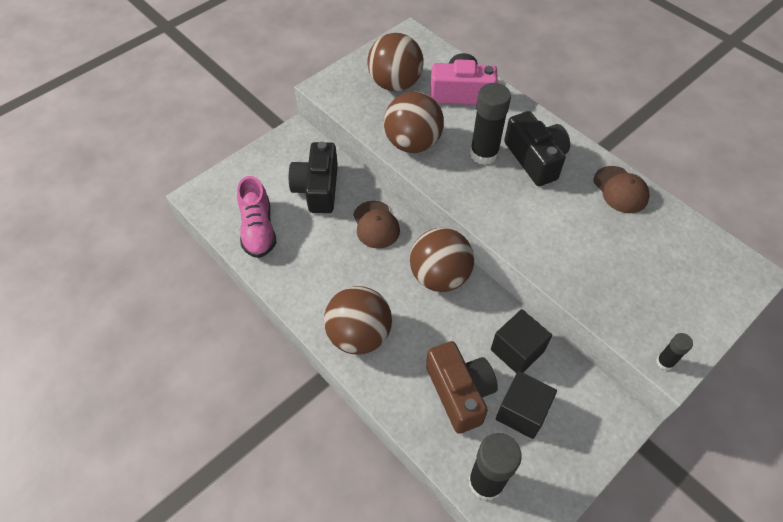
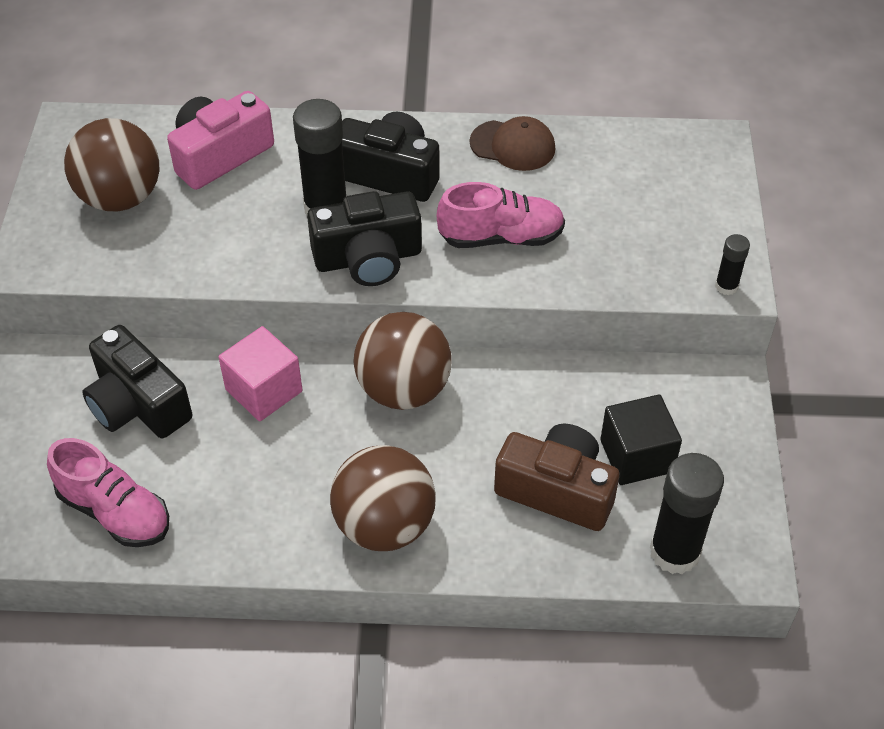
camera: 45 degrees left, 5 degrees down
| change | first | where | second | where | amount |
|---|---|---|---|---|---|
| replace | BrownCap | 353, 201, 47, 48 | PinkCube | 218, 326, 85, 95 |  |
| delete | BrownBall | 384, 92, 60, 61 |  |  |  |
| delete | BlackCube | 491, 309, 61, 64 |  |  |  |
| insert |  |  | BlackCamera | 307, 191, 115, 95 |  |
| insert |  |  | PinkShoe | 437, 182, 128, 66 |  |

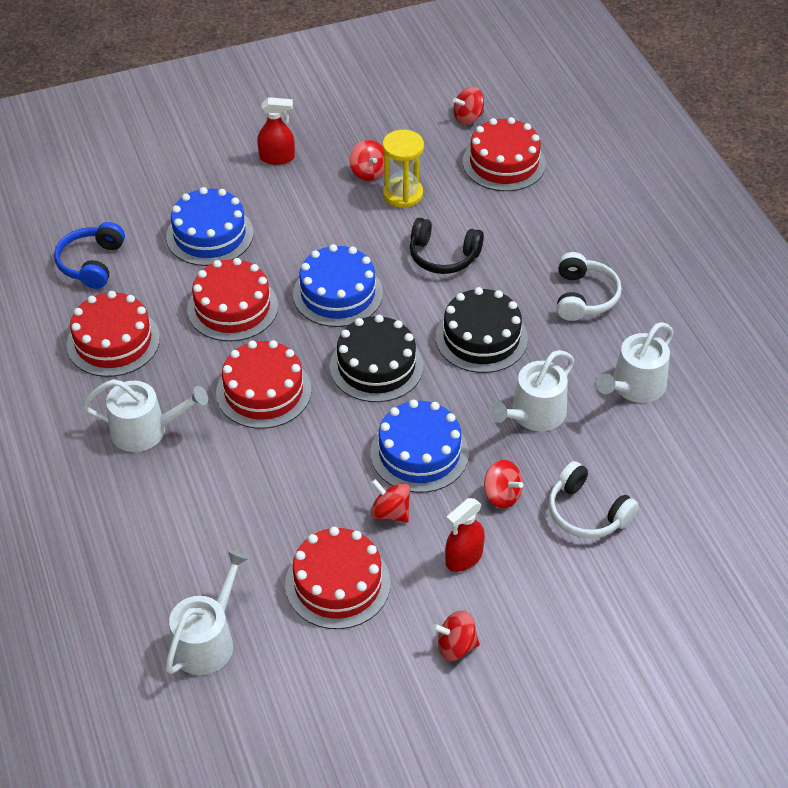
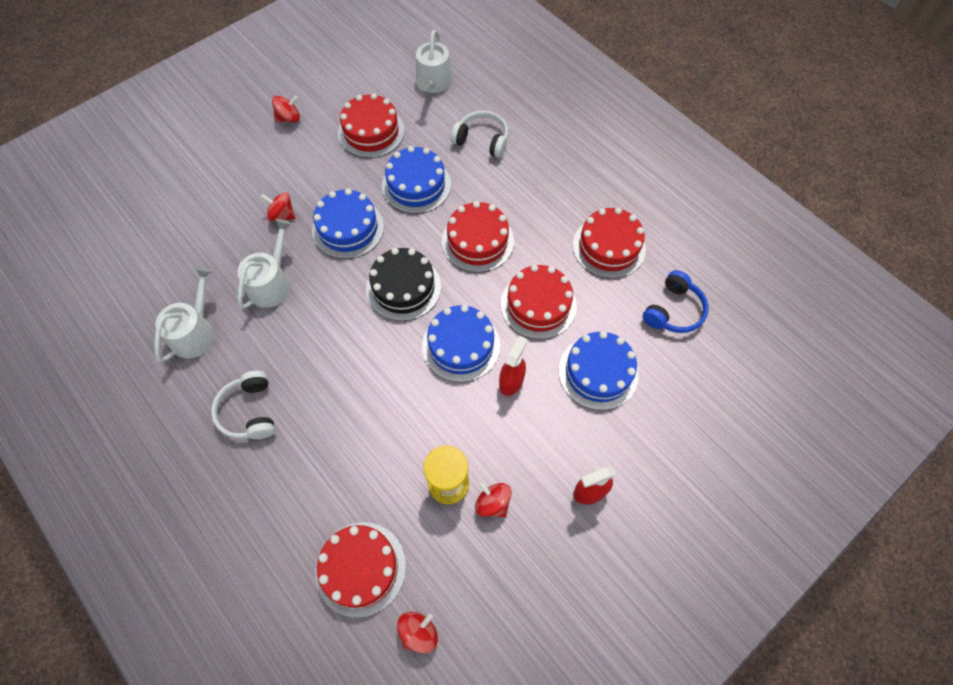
camera: 160 degrees right, 15 degrees up
| change | first | where | second | where | amount |
|---|---|---|---|---|---|
| rotate | BlueHeadphones | 54, 222, 71, 67 |  | 643, 270, 66, 63 | 45 degrees clockwise |
| delete | WhiteWateringCan | 82, 379, 126, 73 |  |  |  |
| delete | RedSpinningTop | 371, 479, 39, 44 |  |  |  |
| delete | BlackHeadphones | 410, 218, 74, 56 |  |  |  |
| delete | BlackCake | 436, 287, 92, 86 |  |  |  |
| move | RedSprayBottle | 445, 498, 40, 74 |  | 499, 336, 28, 60 |  |
| move | WhiteHeadphones | 549, 461, 90, 78 |  | 451, 111, 58, 47 |  |
| insert |  |  | BlueCake | 382, 146, 69, 68 |  |

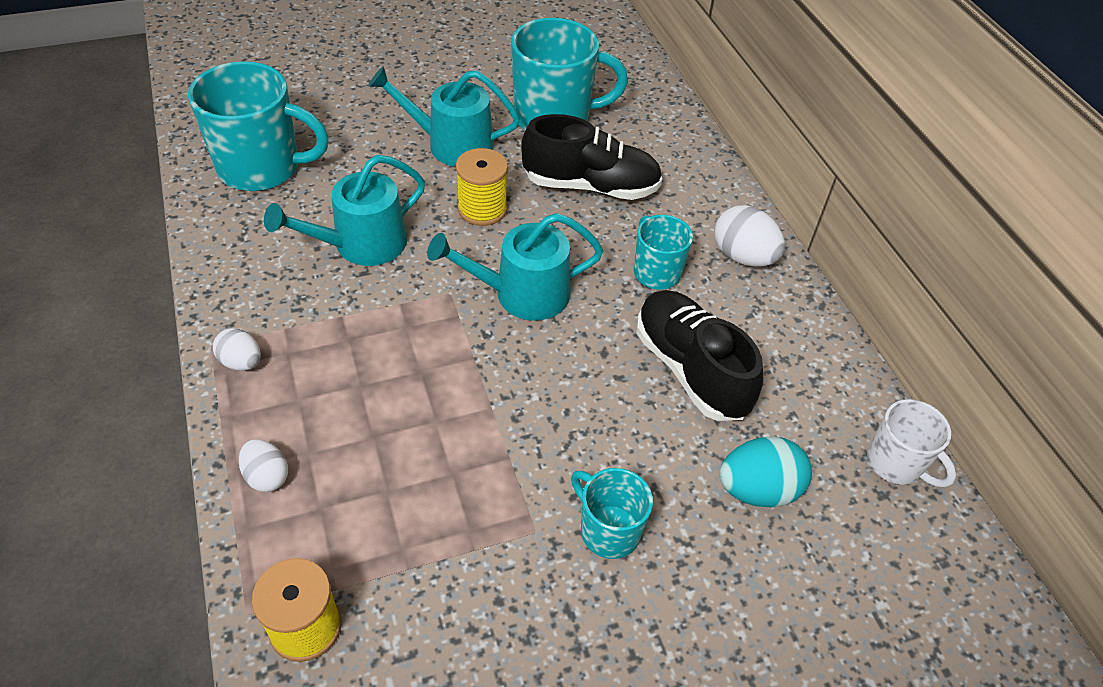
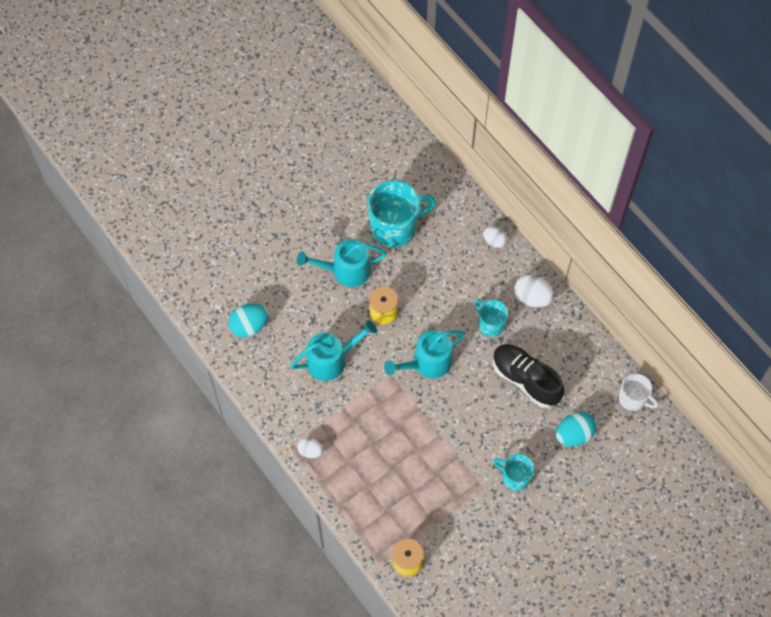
camera: 15 degrees left, 15 degrees up
| change | first | where | second | where | amount |
|---|---|---|---|---|---|
| replace | TurquoiseMug | 188, 61, 141, 130 | TurquoiseEgg | 228, 304, 41, 33 |  |
| move | WhiteEgg | 239, 439, 49, 53 |  | 483, 227, 24, 21 |  |
| rotate | TurquoiseWateringCan | 264, 155, 161, 111 |  | 290, 320, 87, 61 | 150 degrees counterclockwise |
| delete | BlackShoe | 521, 114, 141, 86 |  |  |  |

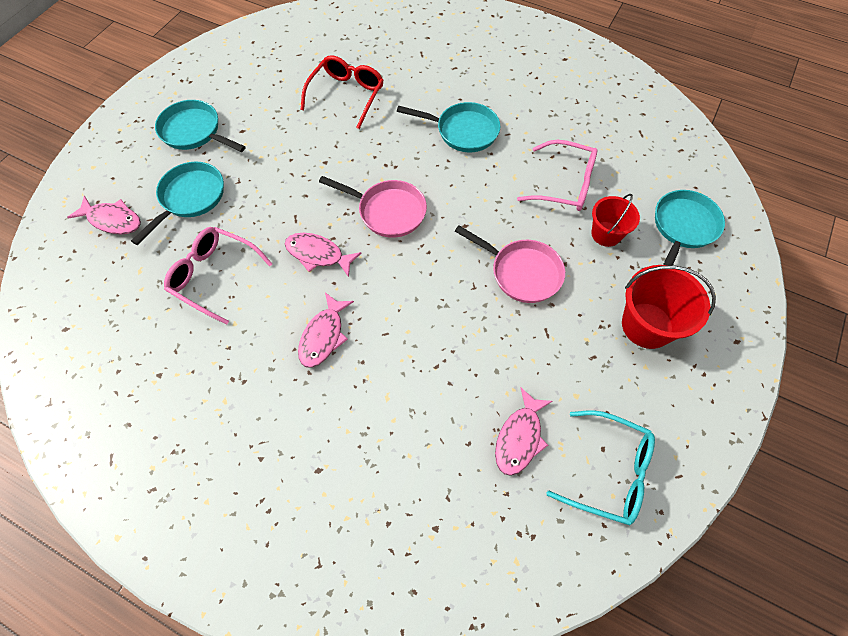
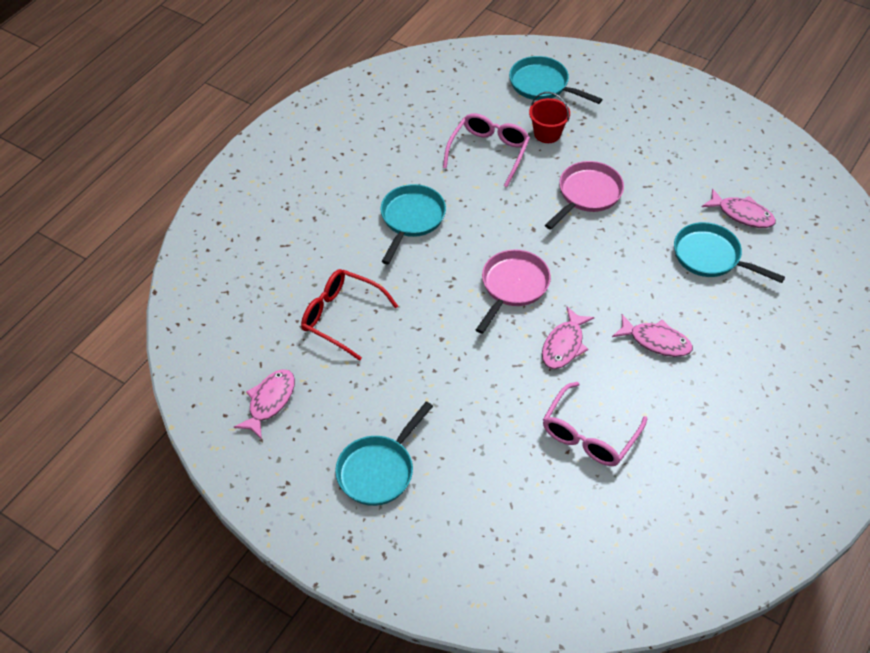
camera: 85 degrees left, 10 degrees down
| change | first | where | second | where | amount |
|---|---|---|---|---|---|
| move | PinkFish | 67, 196, 74, 38 |  | 234, 369, 61, 71 |  |
| move | TurquoisePan | 131, 162, 93, 83 |  | 674, 222, 111, 61 |  |
| delete | TurquoiseGlasses | 546, 410, 109, 115 |  |  |  |
| delete | RedBucket | 622, 265, 94, 84 |  |  |  |

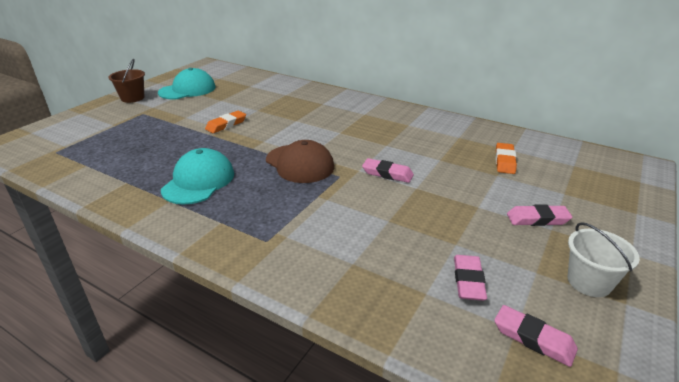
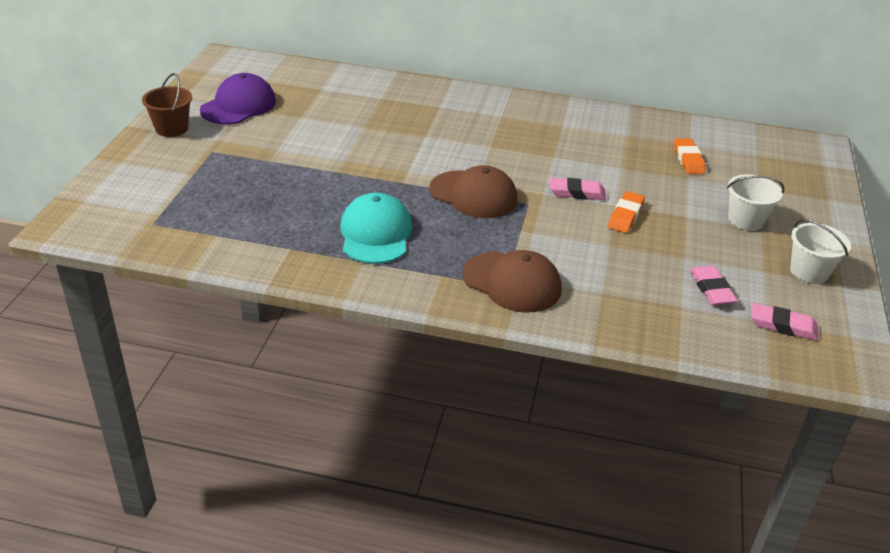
camera: 20 degrees left, 5 degrees up
| change | first | where | second | where | amount |
|---|---|---|---|---|---|
| recolor | TurquoiseCap | 158, 68, 58, 31 | PurpleCap | 200, 73, 76, 51 |  |
| move | OrangeEraser | 205, 111, 41, 22 |  | 608, 191, 37, 42 |  |
| replace | PinkEraser | 507, 205, 65, 21 | WhiteBucket | 727, 174, 58, 57 |  |
| insert |  |  | BrownCap | 462, 250, 100, 63 |  |

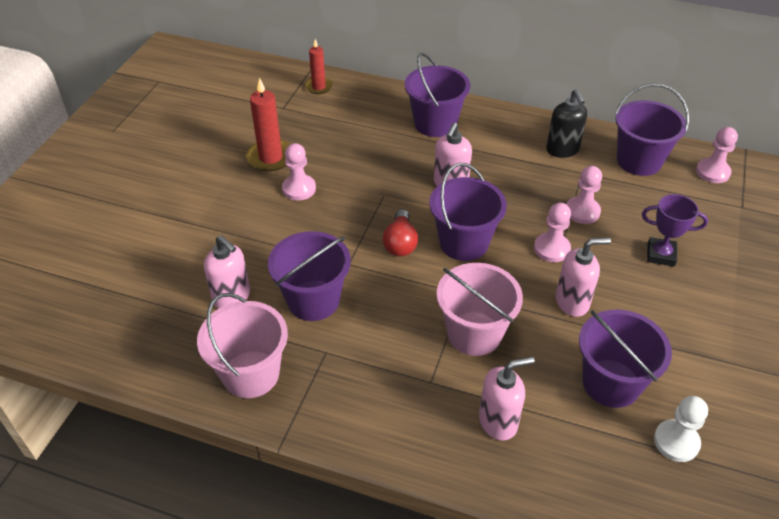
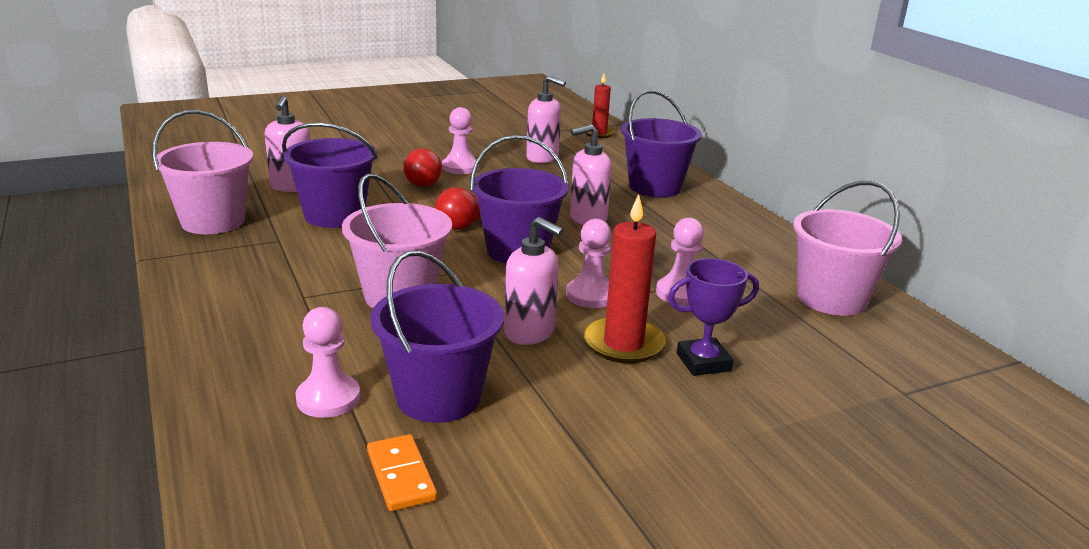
camera: 45 degrees right, 20 degrees down
| change | first | where | second | where | amount |
|---|---|---|---|---|---|
| move | RedCandle | 246, 78, 44, 93 |  | 583, 194, 82, 169 |  |
| move | PinkSoapDispenser | 479, 356, 56, 85 |  | 526, 76, 40, 87 |  |
| delete | BlackSoapDispenser | 546, 89, 41, 69 |  |  |  |
| recolor | PurpleBucket | 615, 83, 74, 93 | PinkBucket | 793, 181, 109, 135 |  |
| rotate | PurpleTrophy | 642, 194, 66, 73 |  | 668, 258, 91, 118 | 75 degrees counterclockwise |
| replace | WhitePawn | 654, 396, 54, 66 | OrangeDomino | 367, 434, 70, 77 |  |
| move | PinkPawn | 696, 127, 42, 56 |  | 296, 307, 64, 111 |  |
| insert |  |  | RedLightBulb | 403, 148, 39, 39 |  |

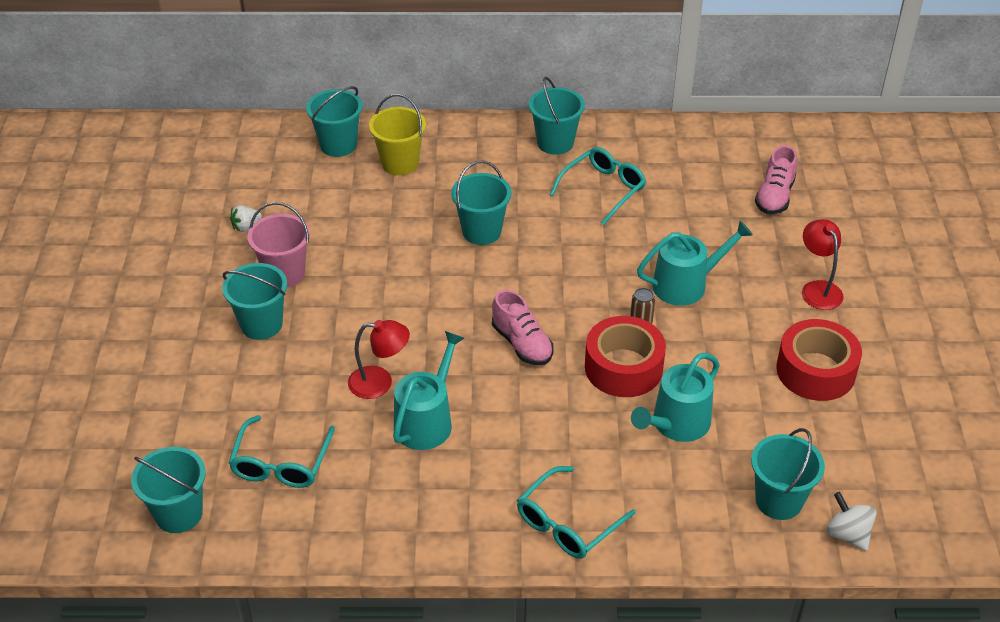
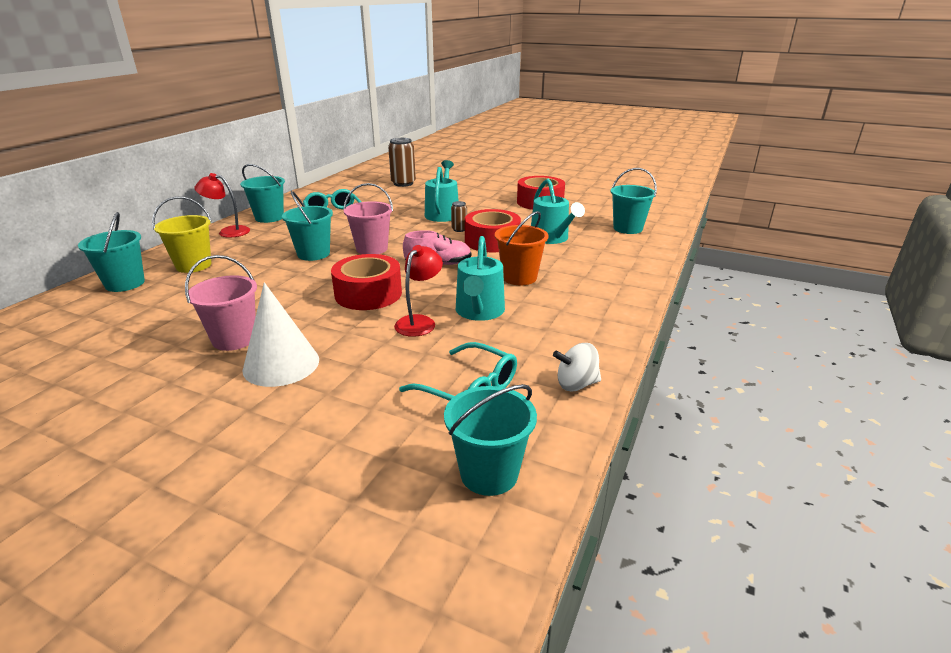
camera: 65 degrees left, 15 degrees down
| change | first | where | second | where | amount |
|---|---|---|---|---|---|
| replace | TurquoiseBucket | 222, 263, 65, 77 | WhiteCone | 242, 282, 77, 105 |  |
| delete | WhiteStrawberry | 230, 205, 32, 27 |  |  |  |
| rotate | TurquoiseWateringCan | 393, 331, 71, 119 |  | 456, 236, 49, 85 | 135 degrees counterclockwise |
| delete | TurquoiseGlasses | 517, 466, 119, 93 |  |  |  |
| replace | PinkShoe | 755, 145, 42, 69 | BrownCan | 388, 138, 28, 49 |  |
| move | RedLamp | 802, 219, 42, 91 |  | 194, 173, 56, 64 |  |
| move | WhiteSpinningTop | 827, 492, 50, 59 |  | 553, 343, 48, 49 |  |
| insert |  |  | RedTape | 331, 254, 71, 56 |  |
| insert |  |  | PinkBucket | 343, 183, 50, 71 |  |
| insert |  |  | OrangeBucket | 495, 211, 54, 74 |  |

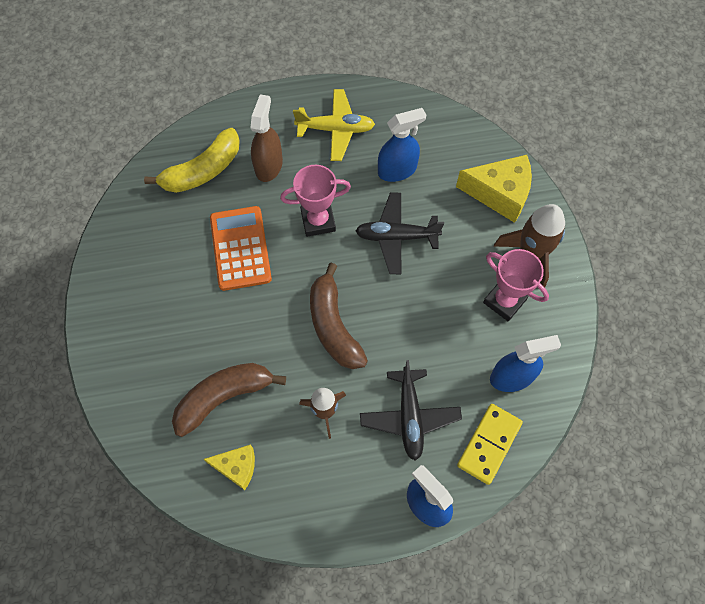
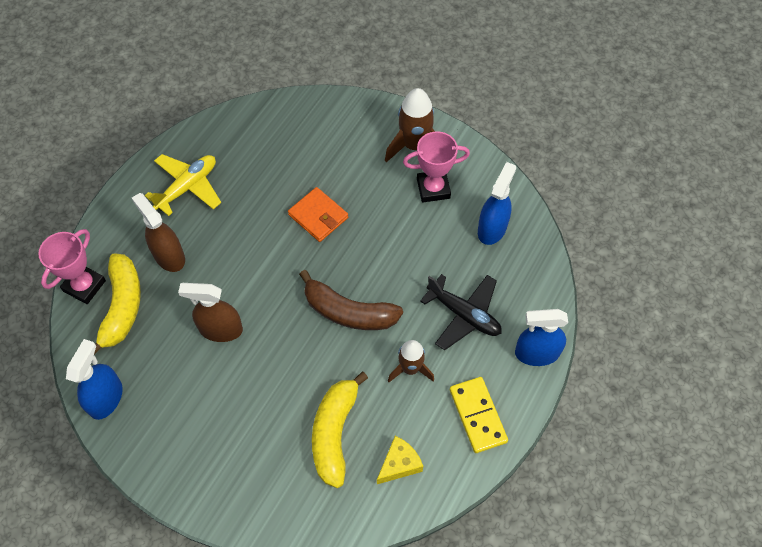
camera: 50 degrees left, 5 degrees down
| change | first | where | second | where | amount |
|---|---|---|---|---|---|
| recolor | BrownBanana | 172, 363, 114, 74 | YellowBanana | 312, 372, 56, 116 |  |
| replace | OrangeCalculator | 210, 206, 62, 85 | BrownSprayBottle | 178, 283, 65, 59 |  |
| move | PinkTrophy | 280, 165, 71, 72 |  | 38, 229, 68, 75 |  |
| replace | BlackPlane | 356, 192, 88, 82 | OrangeWallet | 288, 187, 60, 55 |  |
| move | BlueSprayBottle | 378, 108, 48, 74 |  | 66, 339, 57, 81 |  |
| delete | YellowCheese | 456, 155, 76, 68 |  |  |  |
| move | YellowDomino | 457, 404, 66, 81 |  | 450, 377, 58, 76 |  |

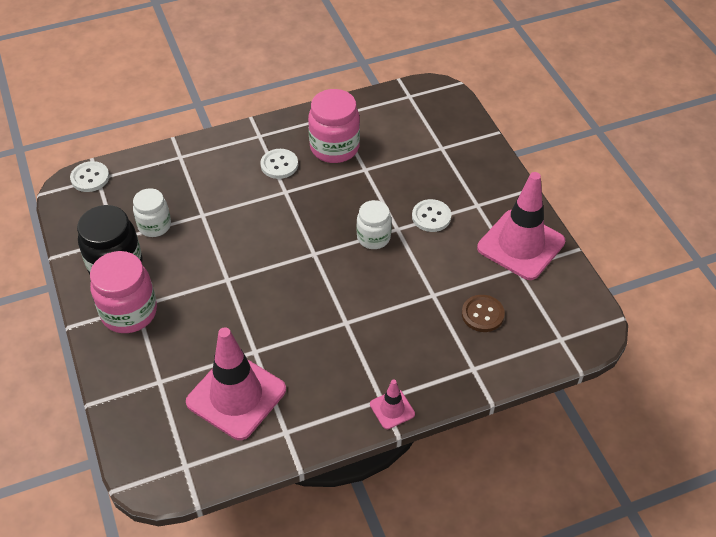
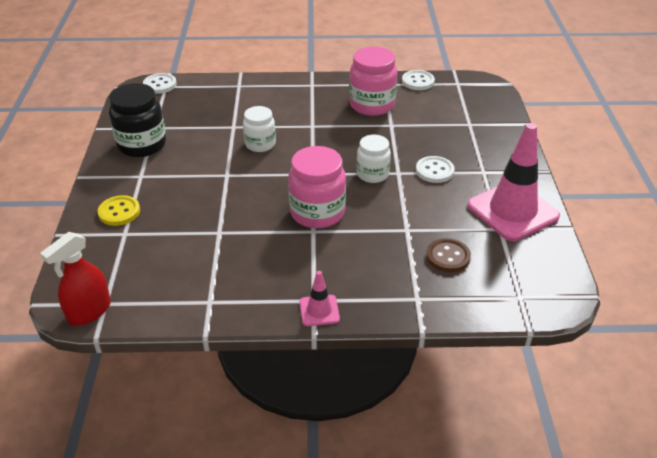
camera: 20 degrees right, 10 degrees down
| change | first | where | second | where | amount |
|---|---|---|---|---|---|
| move | PinkJar | 90, 251, 67, 82 |  | 288, 146, 58, 82 |  |
| move | WhiteJar | 133, 188, 38, 49 |  | 243, 106, 33, 46 |  |
| delete | PinkTrafficCone | 186, 327, 100, 113 |  |  |  |
| move | WhiteButton | 260, 149, 38, 30 |  | 402, 70, 33, 20 |  |
| insert |  |  | RedSprayBottle | 40, 232, 71, 94 |  |
| insert |  |  | YellowButton | 98, 195, 42, 31 |  |

